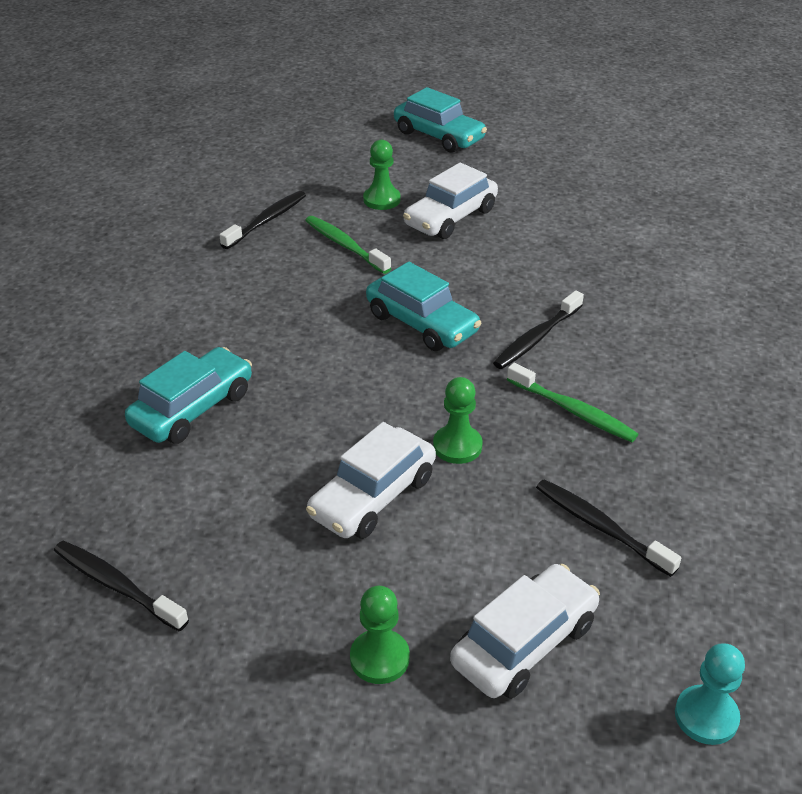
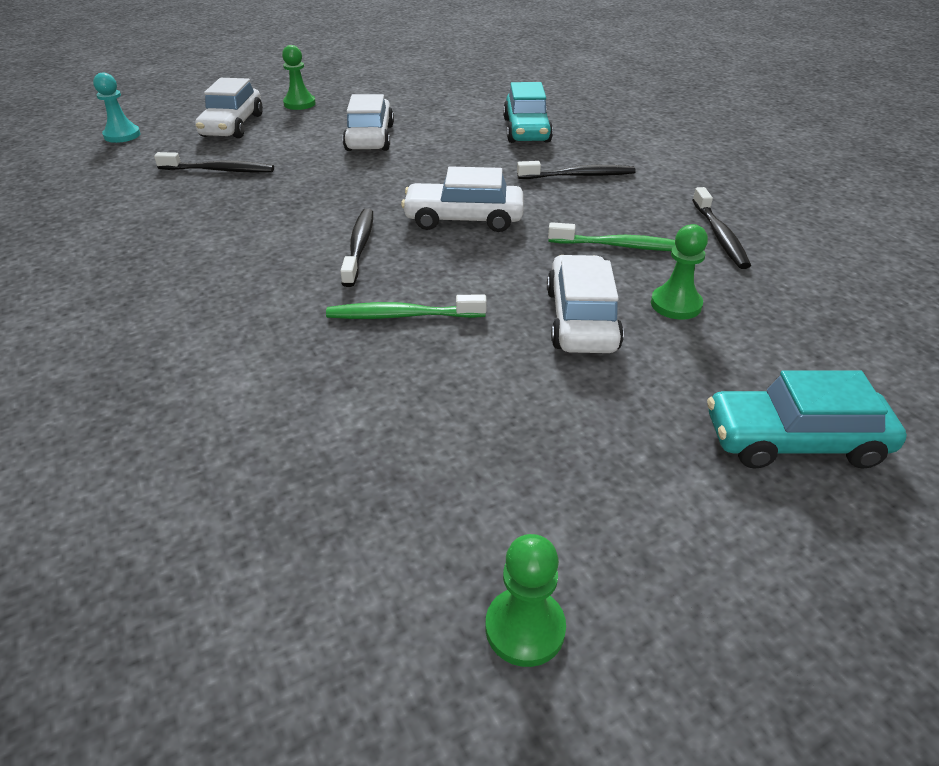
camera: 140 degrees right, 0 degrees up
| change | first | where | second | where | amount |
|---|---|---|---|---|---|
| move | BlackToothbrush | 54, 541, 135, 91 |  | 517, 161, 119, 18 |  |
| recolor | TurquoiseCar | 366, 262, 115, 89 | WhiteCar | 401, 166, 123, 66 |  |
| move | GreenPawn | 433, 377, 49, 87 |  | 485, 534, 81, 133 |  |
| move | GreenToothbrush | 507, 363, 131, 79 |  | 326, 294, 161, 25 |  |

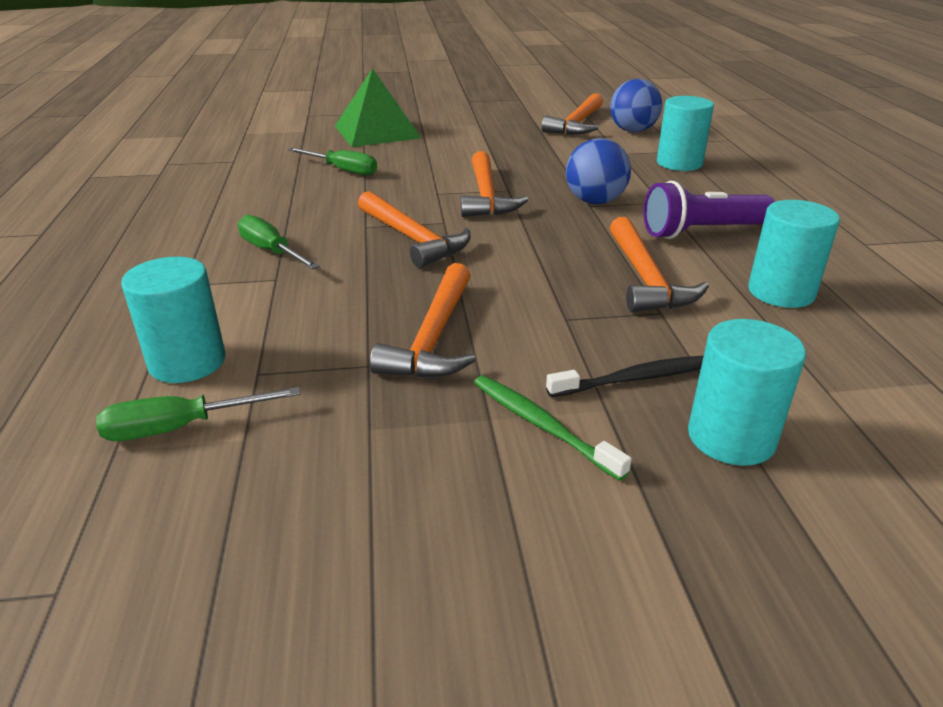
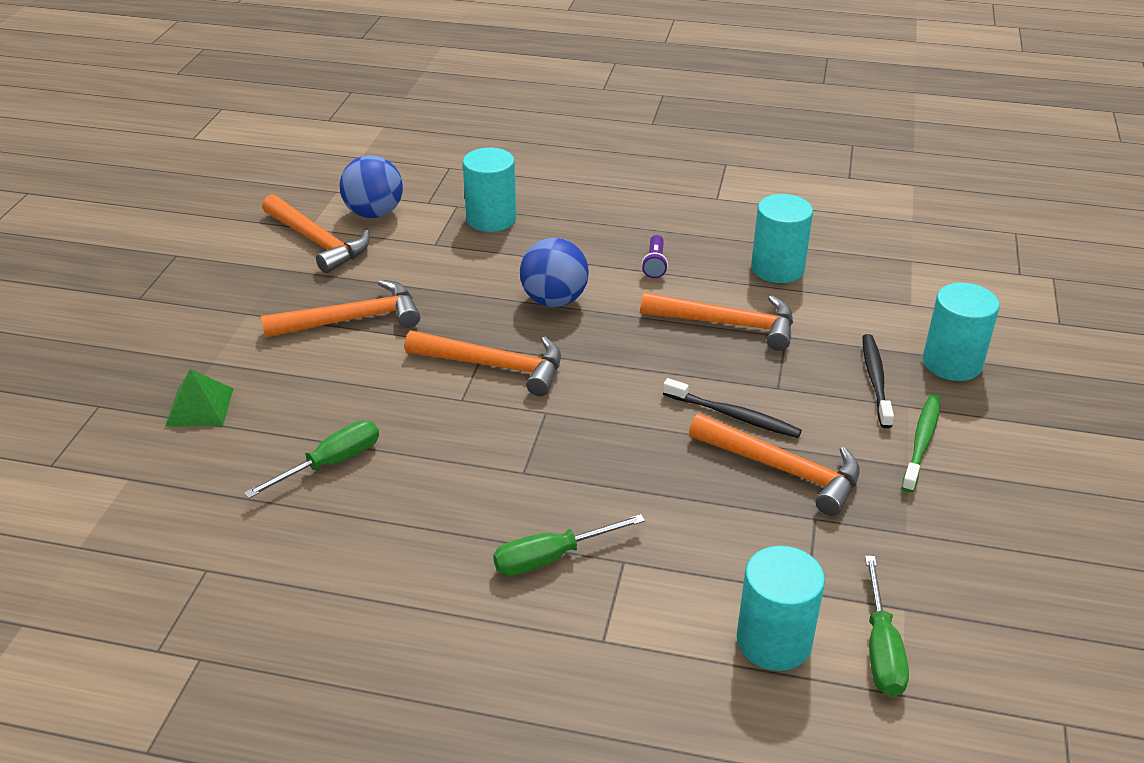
camera: 70 degrees left, 5 degrees up
| change | first | where | second | where | amount |
|---|---|---|---|---|---|
| resize | GreenPyramid | 335, 68, 86, 79 |  | 165, 369, 69, 58 | x0.53 |
| move | OrangeHammer | 358, 191, 113, 77 |  | 261, 280, 159, 58 |  |
| rotate | GreenToothbrush | 474, 375, 158, 106 |  | 902, 394, 39, 99 | 135 degrees clockwise |
| resize | PurpleFlashlight | 643, 181, 132, 58 |  | 642, 235, 26, 43 | x0.49 |
| insert |  |  | BlackToothbrush | 663, 378, 139, 60 |  |

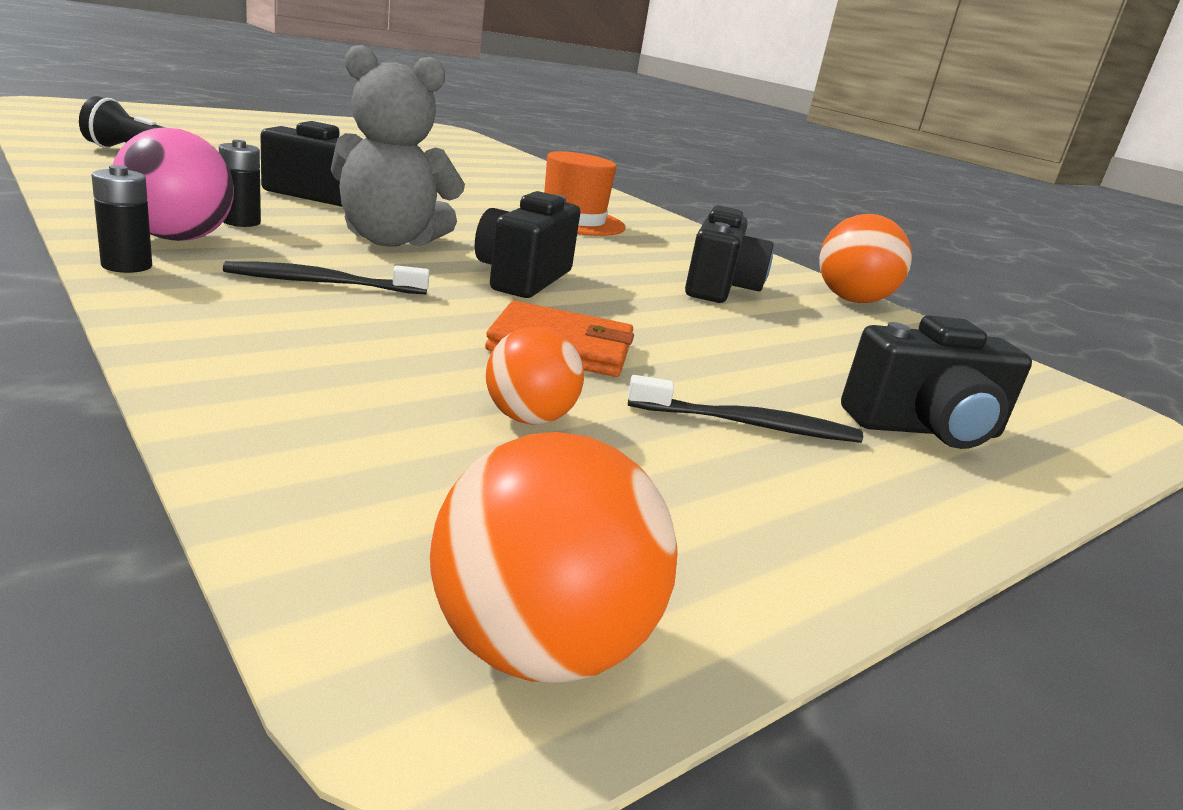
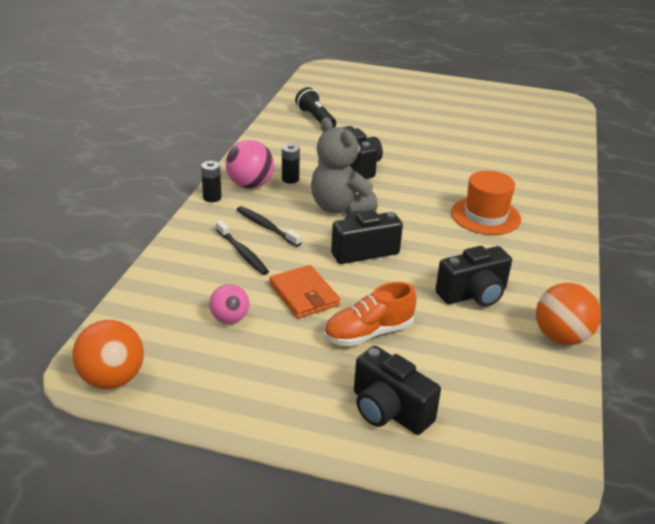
camera: 55 degrees right, 10 degrees up
| change | first | where | second | where | amount |
|---|---|---|---|---|---|
| recolor | OrangeBall | 486, 327, 98, 98 | PinkBall | 209, 284, 40, 40 |  |
| move | BlackToothbrush | 628, 375, 235, 68 |  | 216, 220, 53, 55 |  |
| insert |  |  | OrangeShoe | 324, 282, 93, 64 |  |

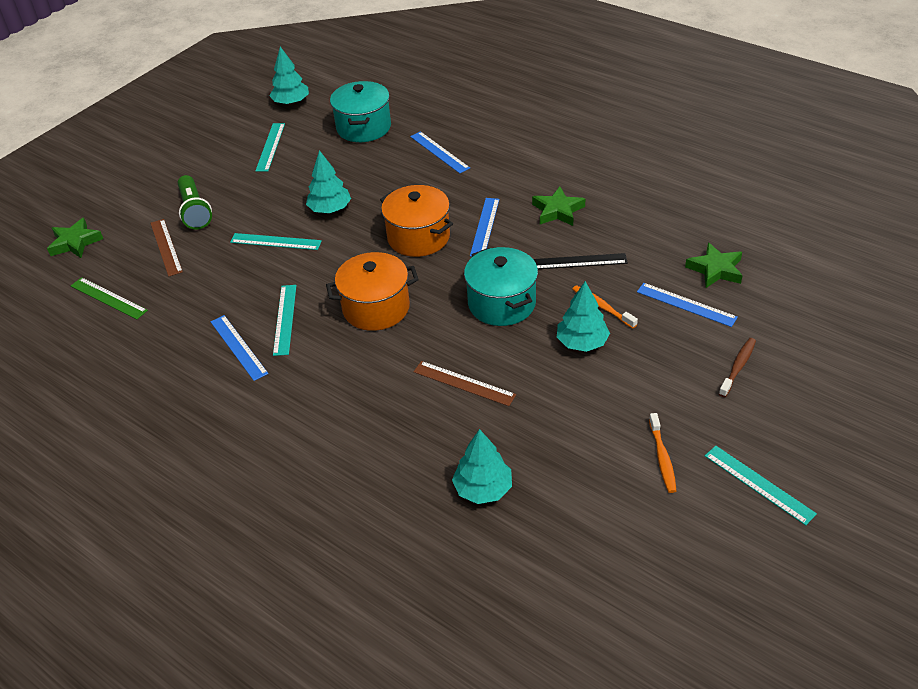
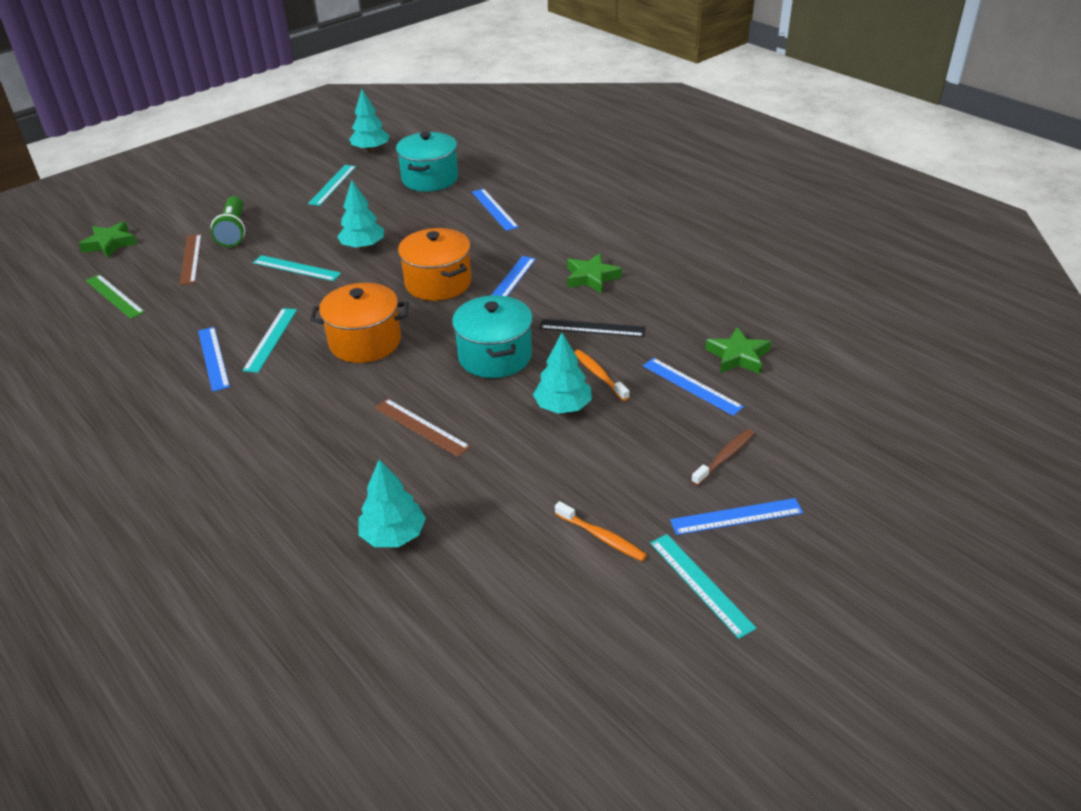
camera: 10 degrees right, 5 degrees down
| change | first | where | second | where | amount |
|---|---|---|---|---|---|
| rotate | OrangeToothbrush | 649, 413, 28, 80 |  | 555, 501, 92, 60 | 60 degrees counterclockwise |
| insert |  |  | BlueRuler | 670, 498, 133, 37 |  |

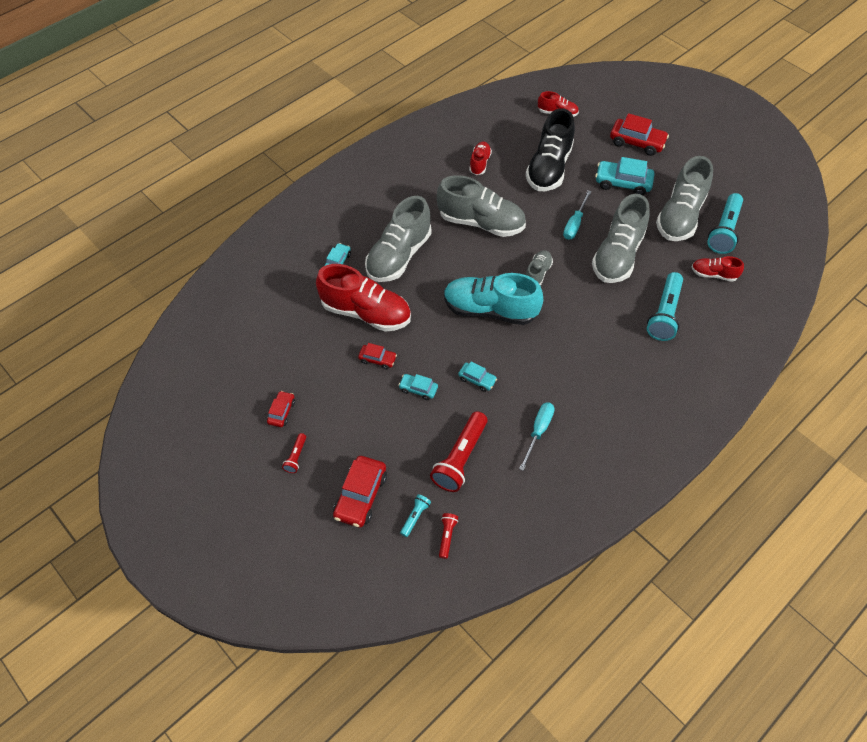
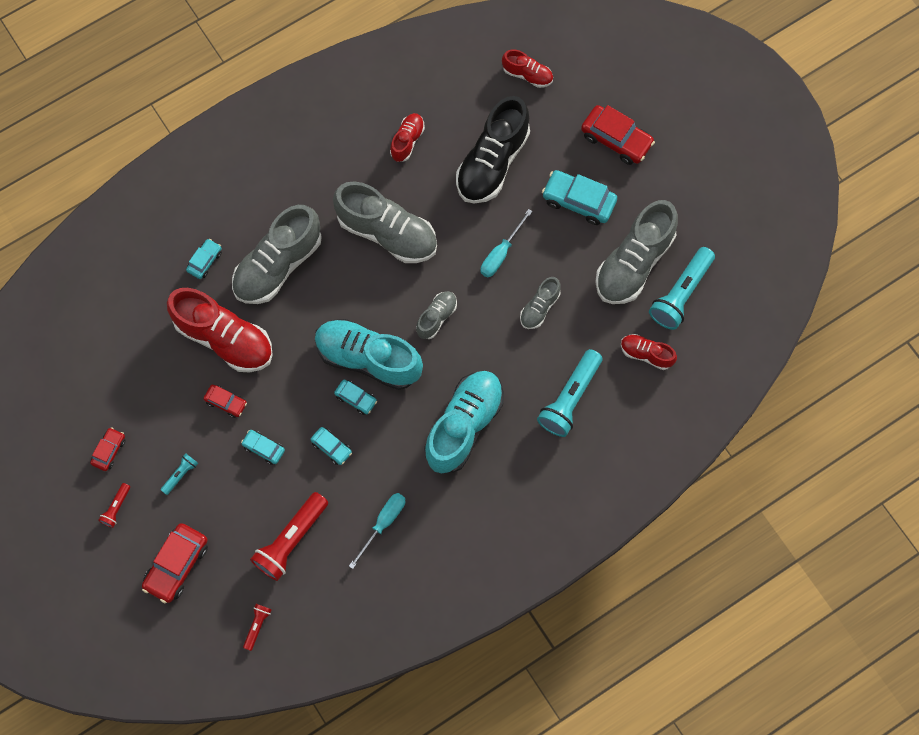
camera: 10 degrees right, 15 degrees up
| change | first | where | second | where | amount |
|---|---|---|---|---|---|
| move | TurquoiseFlashlight | 400, 494, 31, 43 |  | 161, 453, 37, 42 |  |
| resize | GreyShoe | 592, 194, 58, 89 |  | 520, 277, 41, 52 | x0.50 |
| insert |  |  | TurquoiseCar | 334, 380, 43, 35 |  |
| insert |  |  | TurquoiseShoe | 424, 371, 80, 102 |  |

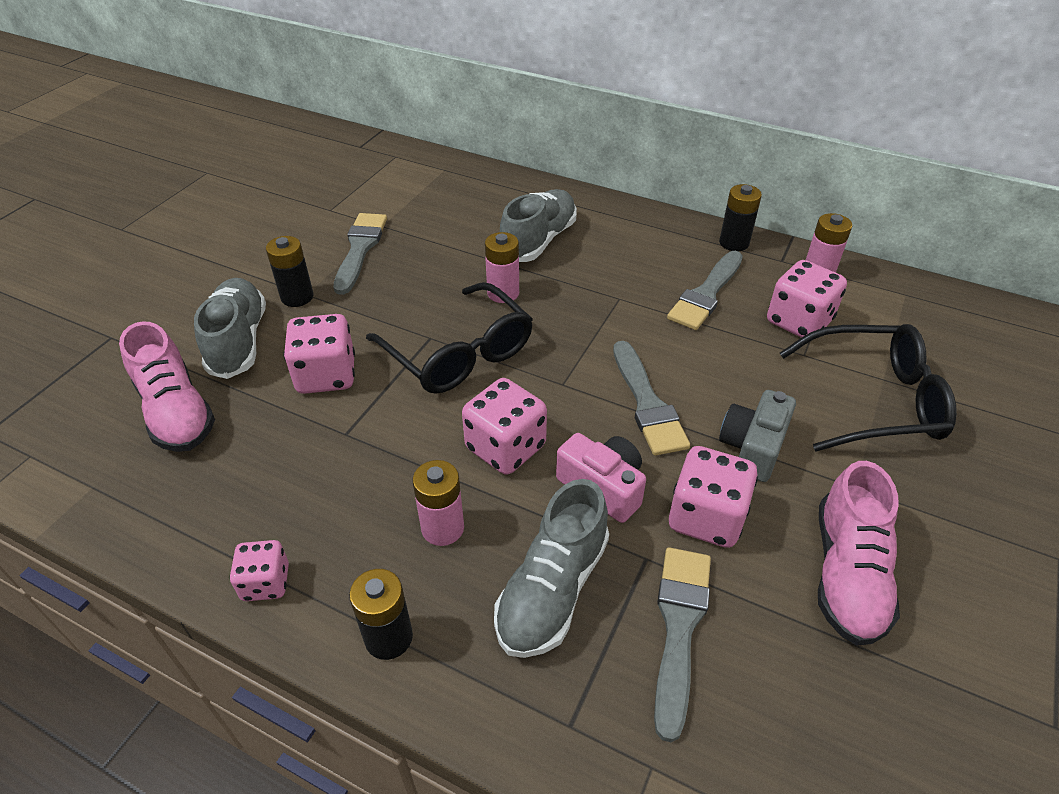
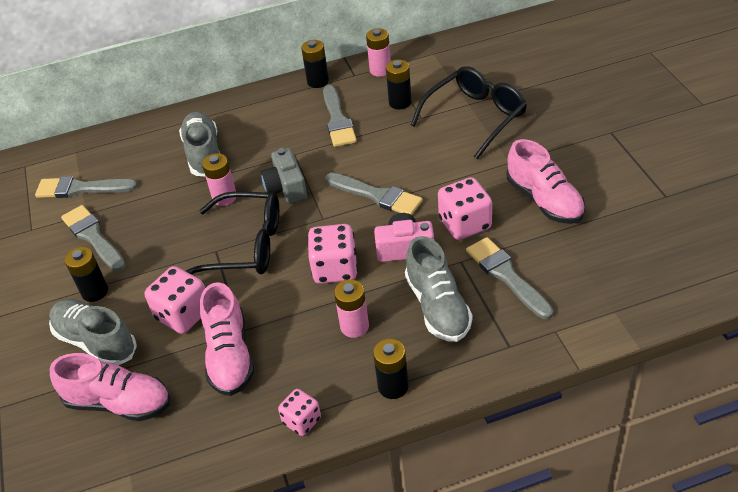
camera: 40 degrees left, 0 degrees up
| change | first | where | second | where | amount |
|---|---|---|---|---|---|
| move | GreyCamera | 719, 390, 77, 92 |  | 261, 148, 46, 56 |  |
| replace | PinkDice | 767, 260, 80, 78 | BlackBattery | 386, 60, 26, 49 |  |
| insert |  |  | GreyBrush | 35, 176, 103, 22 |  |
| insert |  |  | PinkShoe | 200, 282, 54, 114 |  |

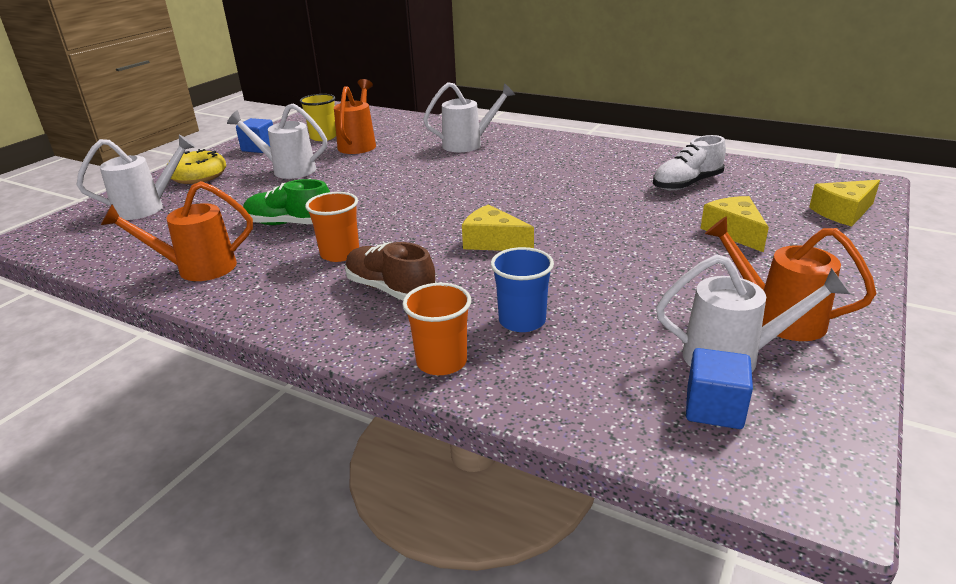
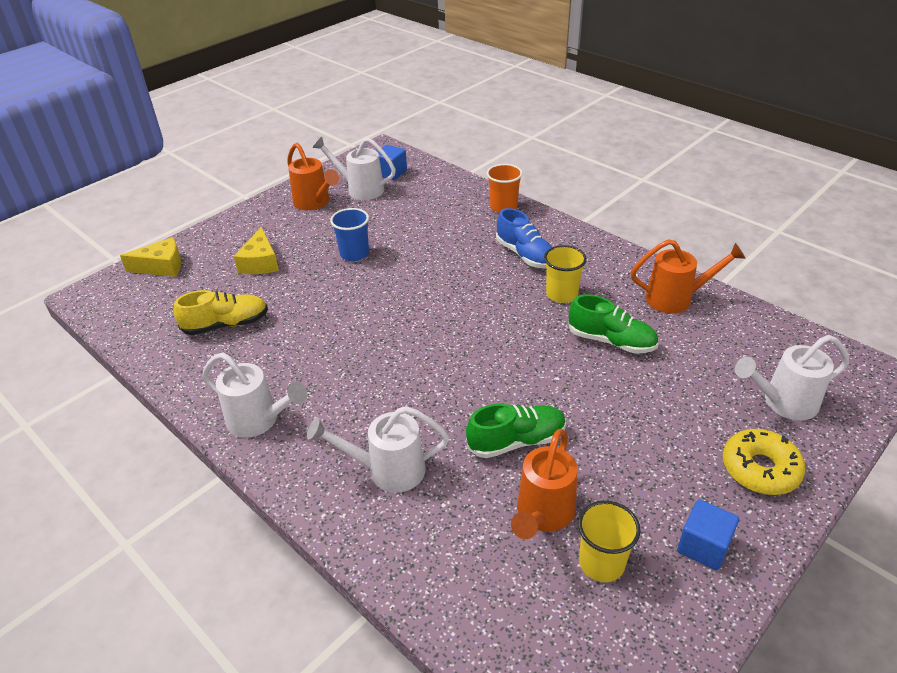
camera: 165 degrees left, 10 degrees up
| change | first | where | second | where | amount |
|---|---|---|---|---|---|
| move | WhiteWateringCan | 227, 103, 100, 76 |  | 203, 352, 104, 86 |  |
| recolor | OrangeCup | 305, 192, 54, 70 | YellowCup | 544, 245, 43, 58 |  |
| recolor | BrownShoe | 345, 242, 91, 59 | BlueShoe | 496, 208, 56, 61 |  |
| delete | YellowCheese | 462, 204, 72, 47 |  |  |  |
| move | BlueCup | 491, 247, 63, 85 |  | 330, 208, 39, 53 |  |
| recolor | WhiteShoe | 653, 135, 73, 56 | YellowShoe | 174, 290, 94, 45 |  |
| insert |  |  | GreenShoe | 466, 403, 100, 55 |  |

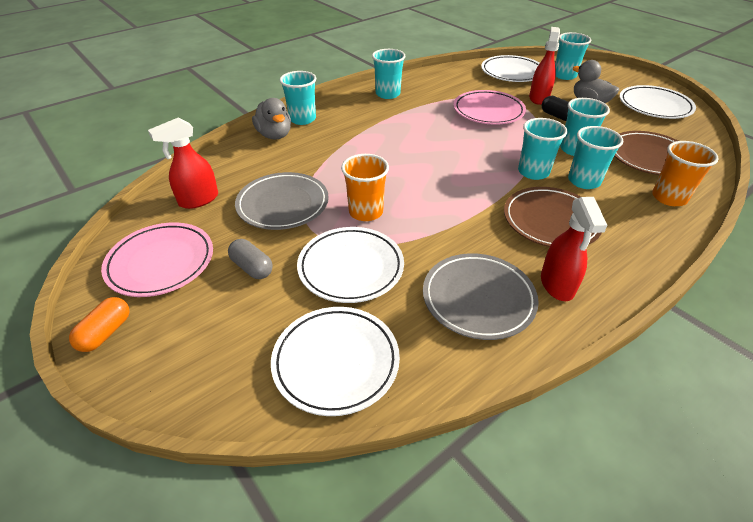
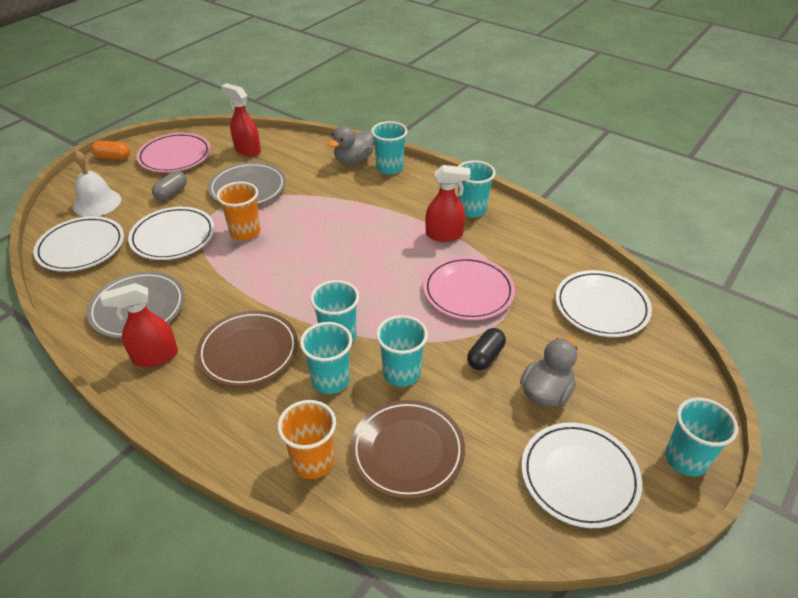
camera: 75 degrees right, 0 degrees up
| change | first | where | second | where | amount |
|---|---|---|---|---|---|
| move | RedSprayBottle | 529, 27, 31, 78 |  | 425, 165, 46, 77 |  |
| move | TurquoiseCup | 555, 32, 36, 48 |  | 665, 398, 73, 78 |  |
| insert |  |  | WhiteBell | 73, 151, 48, 66 |  |

